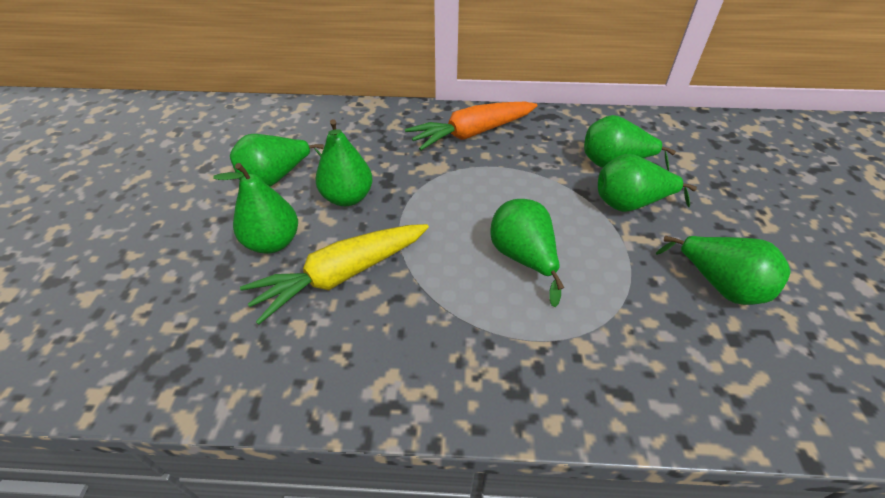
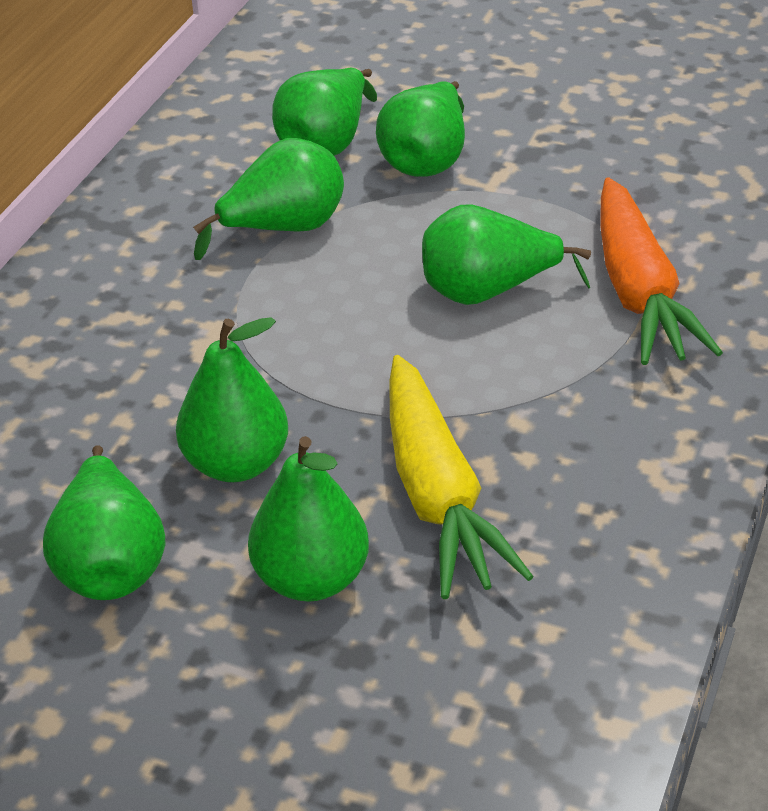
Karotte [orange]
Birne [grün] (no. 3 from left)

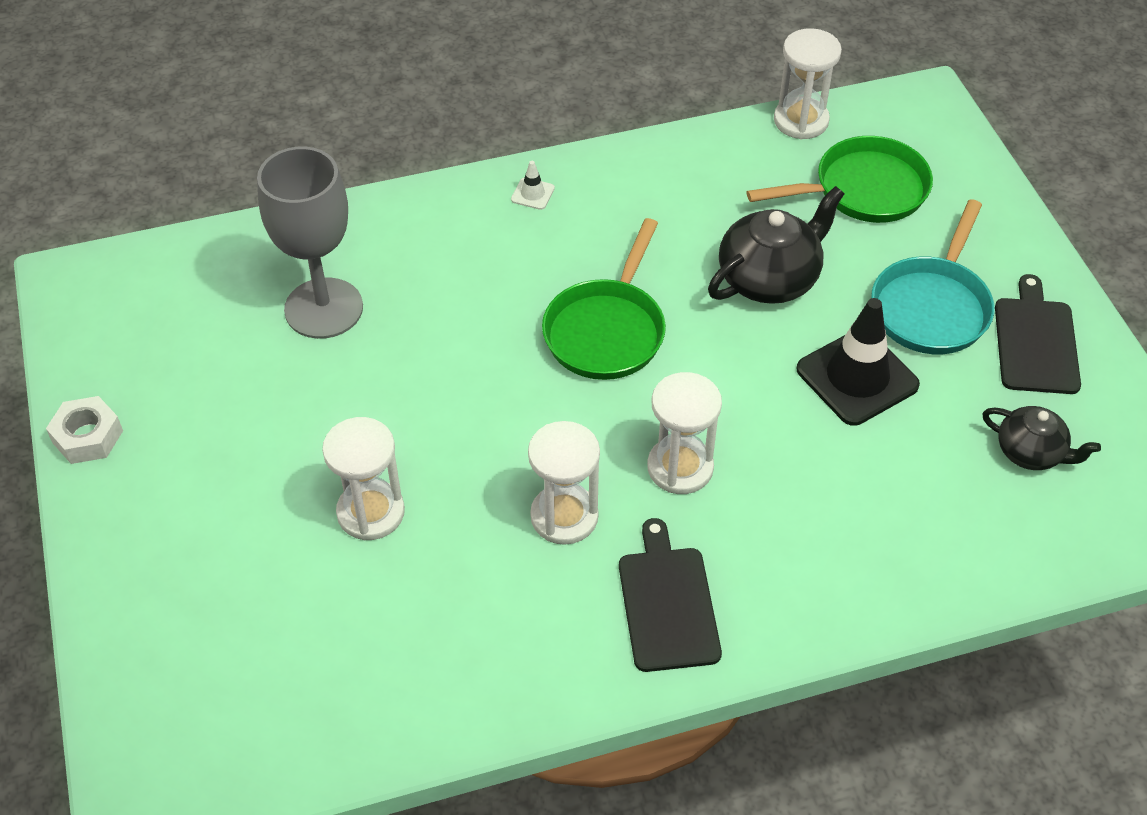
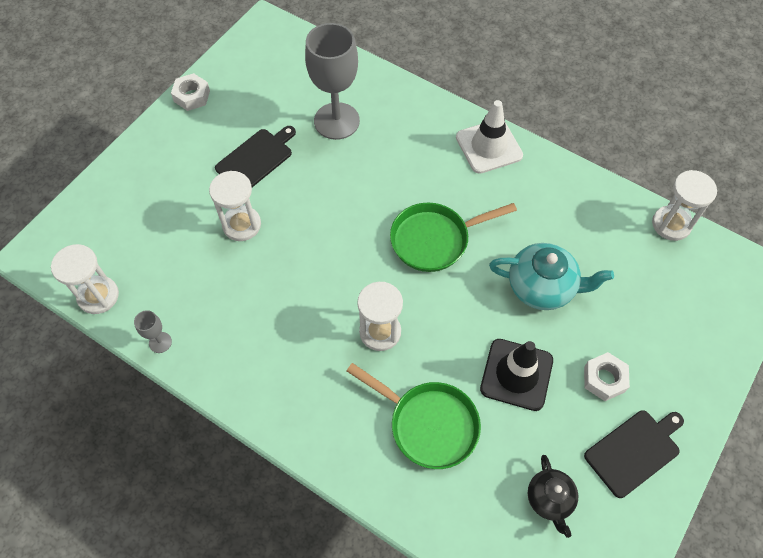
Pfanne [grün] (no. 1 from left)
Leitkegel [weiß]
Teekanne [türkis]
Sechskantmutter [weiß] (no. 2 from left)
Sanduhr [weiß] (no. 1 from left)
Schneidebrett [schwarz] (no. 1 from left)
Kelch [grau] (no. 1 from left)

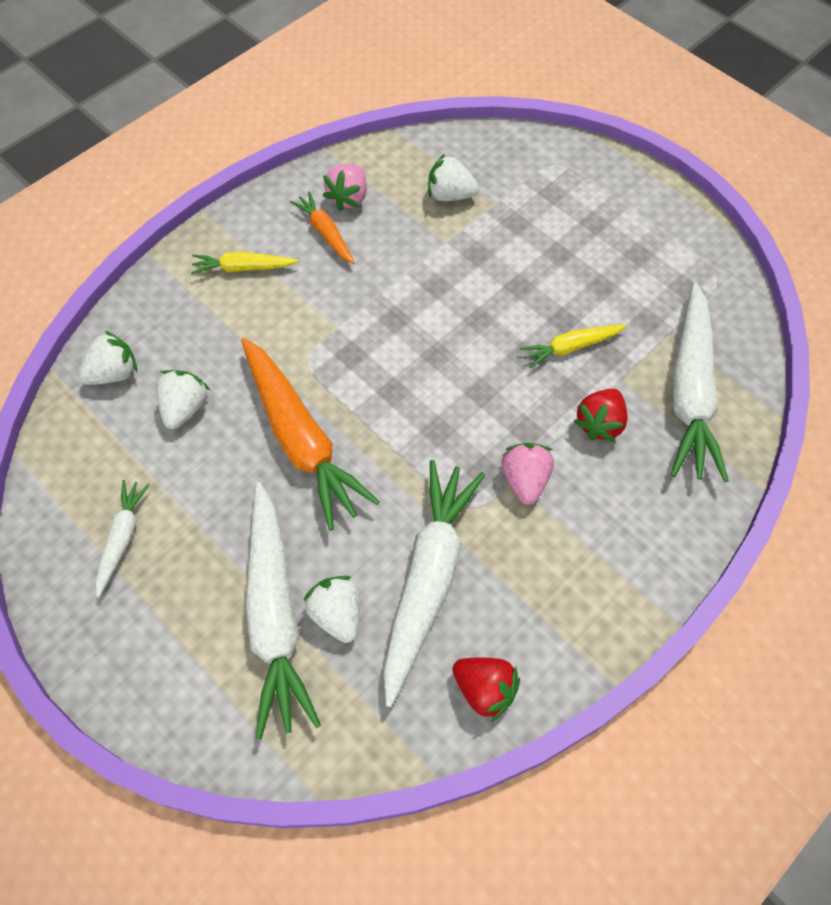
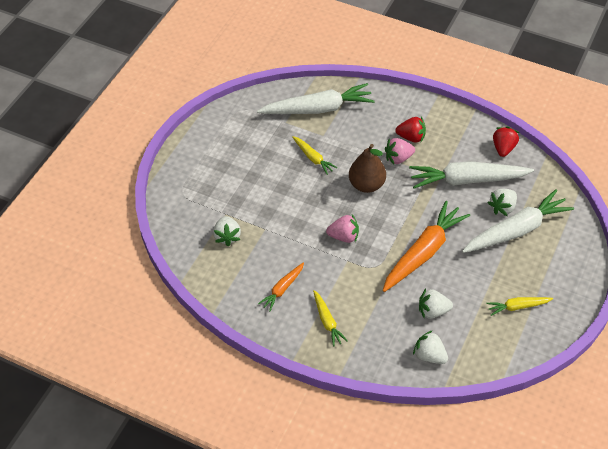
Erdbeere [rosa] (no. 1 from left)
Erdbeere [rot] (no. 1 from left)
Karotte [gelb] (no. 3 from left)
Birne [braun]

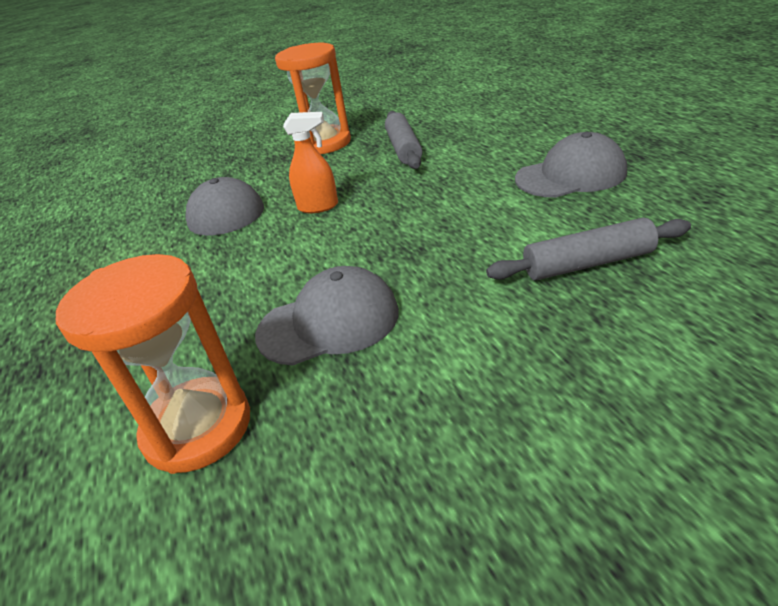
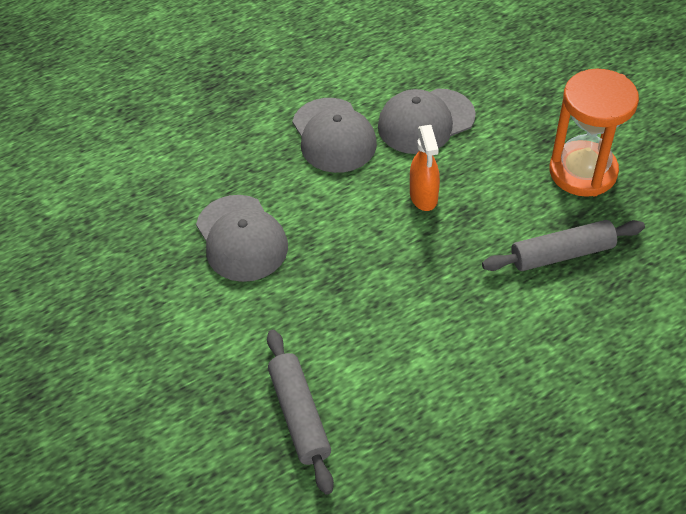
Kappe [grau] (no. 2 from left)
Sanduhr [orange] (no. 1 from left in the first image)

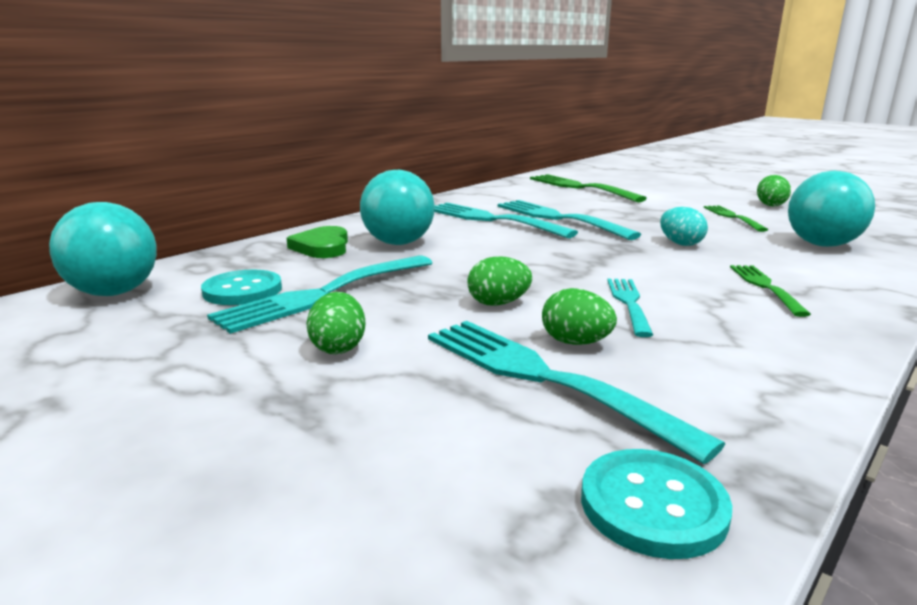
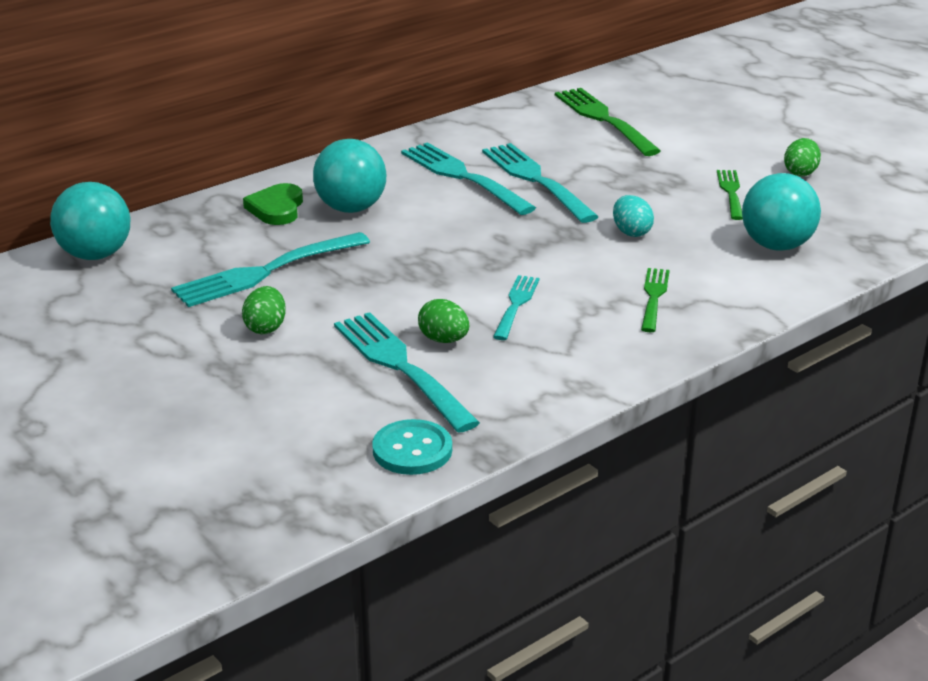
Ei [grün] (no. 2 from left in the first image)
Knopf [türkis] (no. 1 from left in the first image)

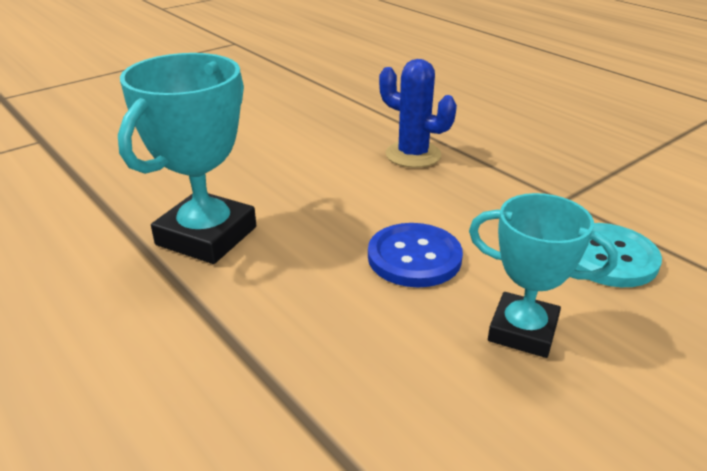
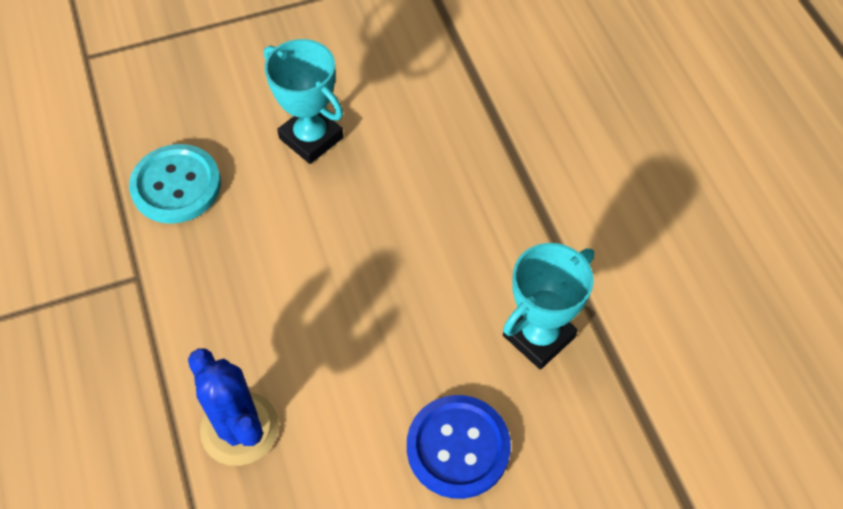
Pokal [türkis] (no. 2 from left)
Knopf [blau]

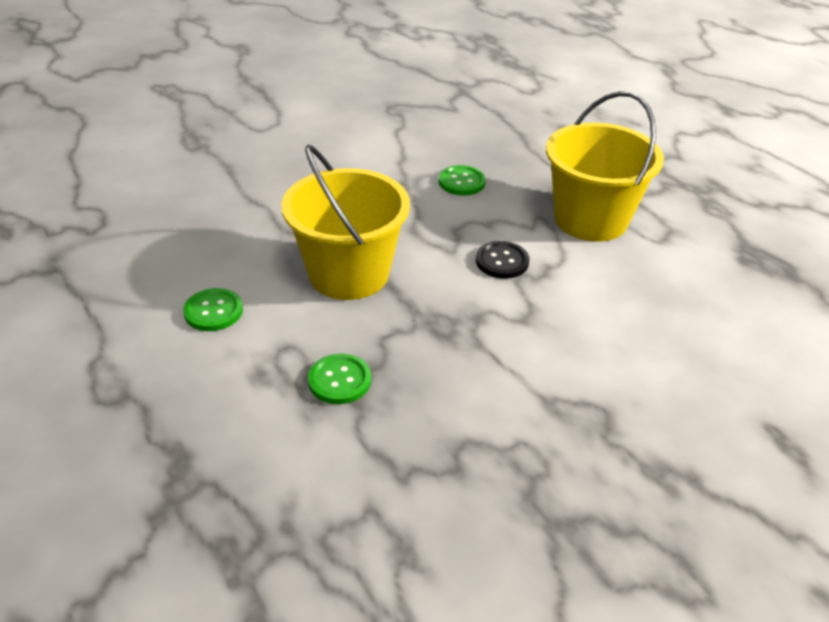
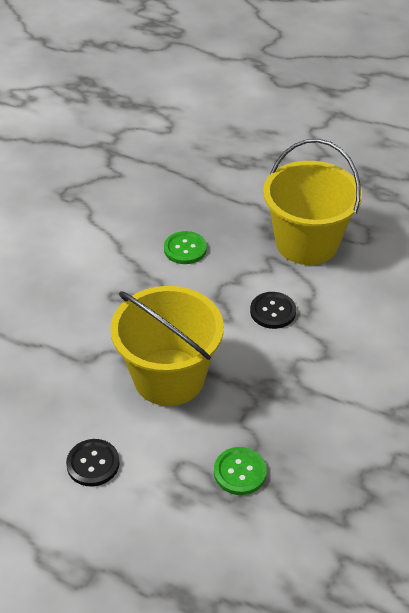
Knopf [schwarz] (no. 1 from left)

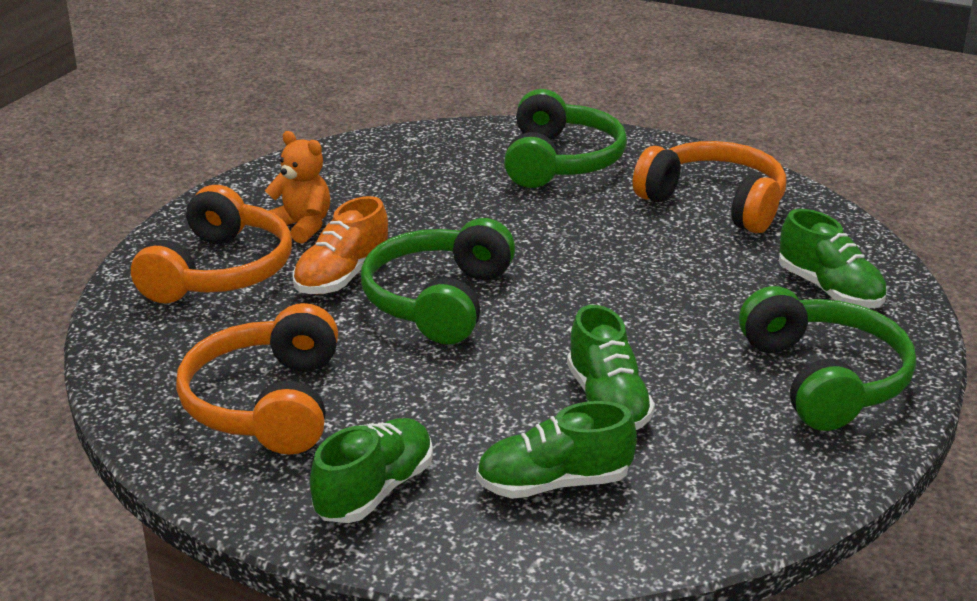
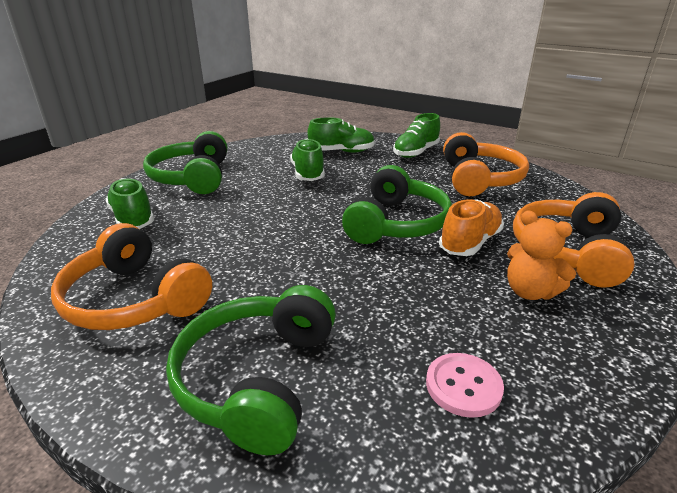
Knopf [rosa]

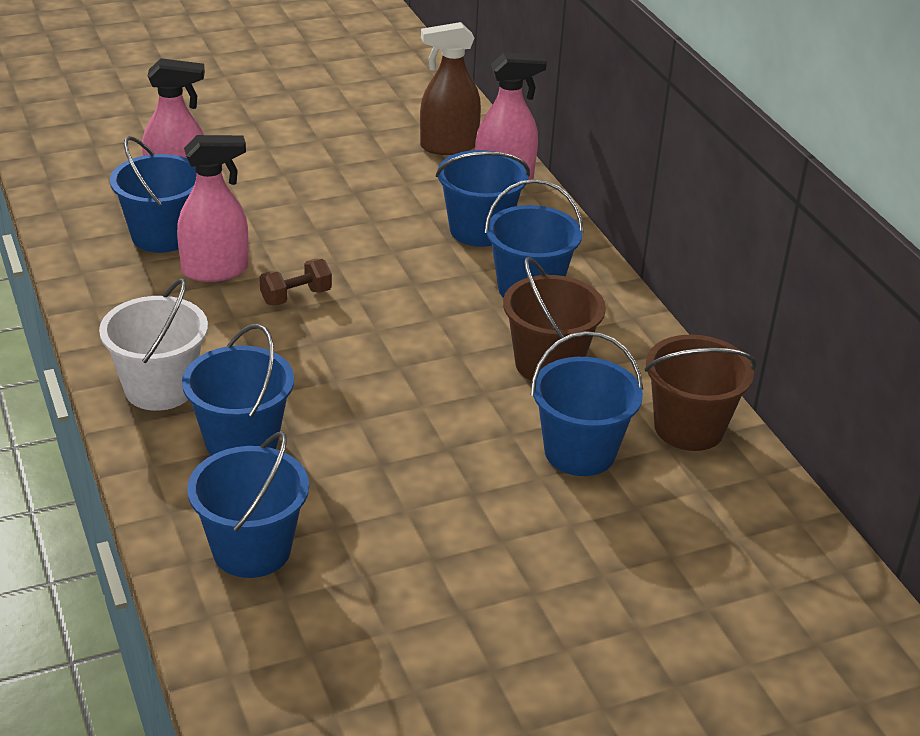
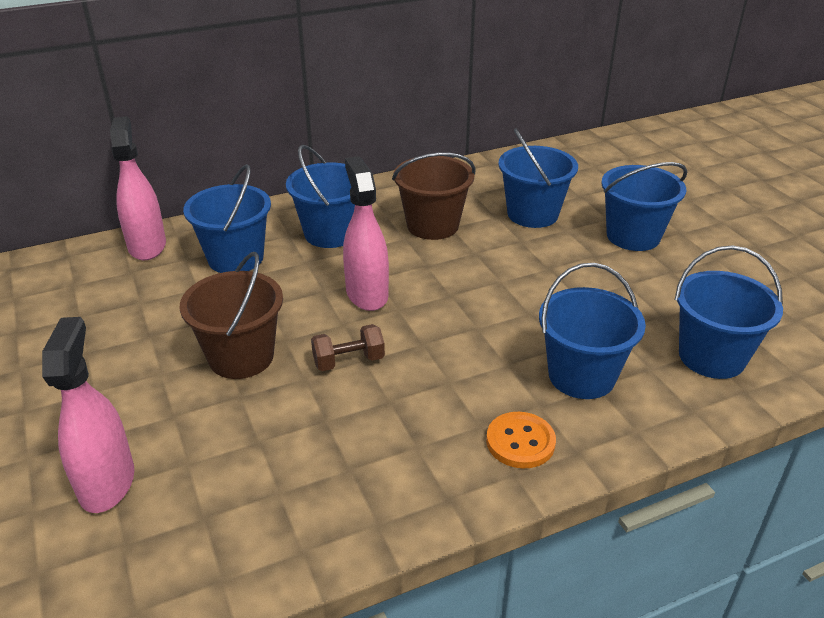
Sprühflasche [braun]
Sprühflasche [rosa] (no. 3 from left)
Eimer [blau] (no. 5 from left)
Hantel [braun]
Knopf [orange]
Eimer [braun] (no. 1 from left)

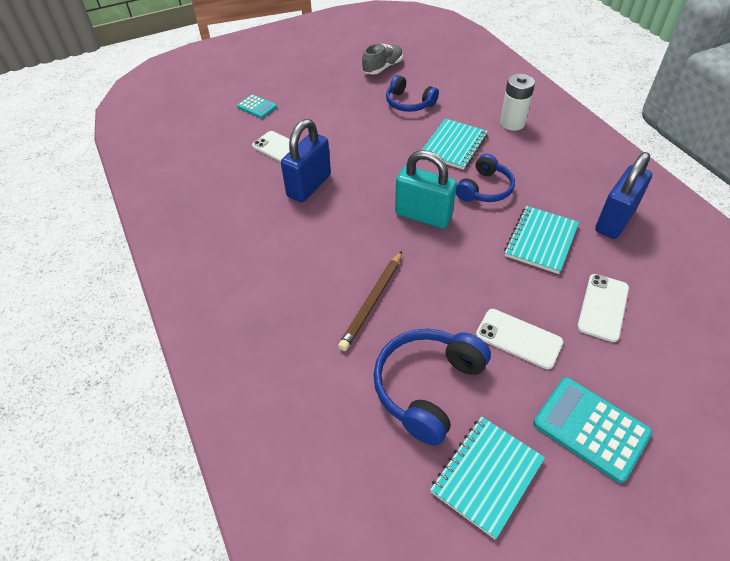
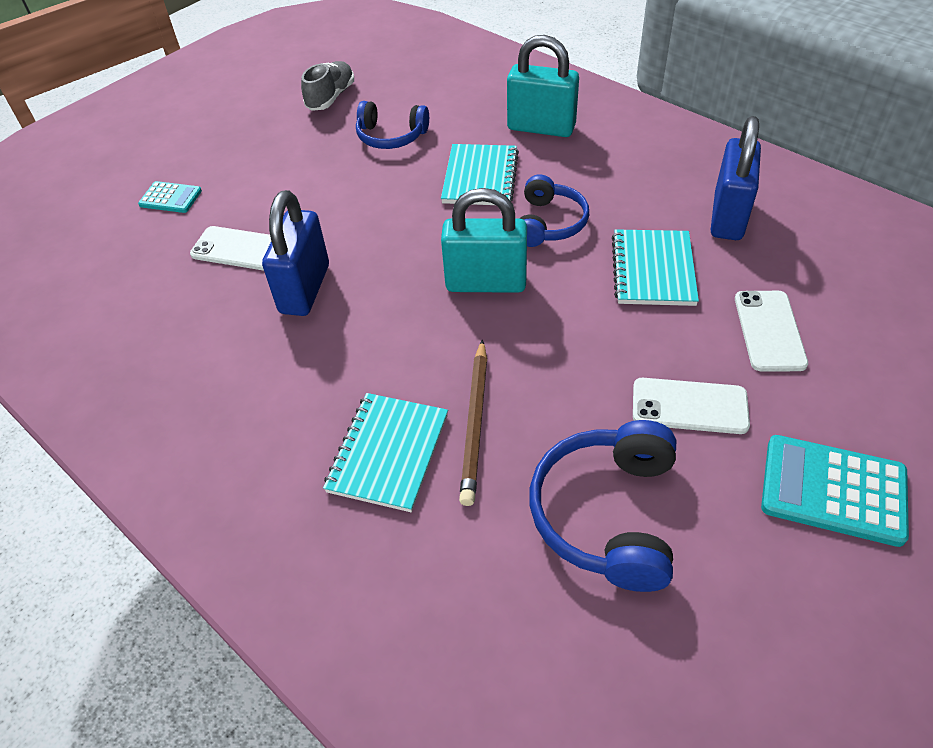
Vorhängeschloss [türkis] (no. 2 from left)
Notizbuch [türkis] (no. 1 from left)

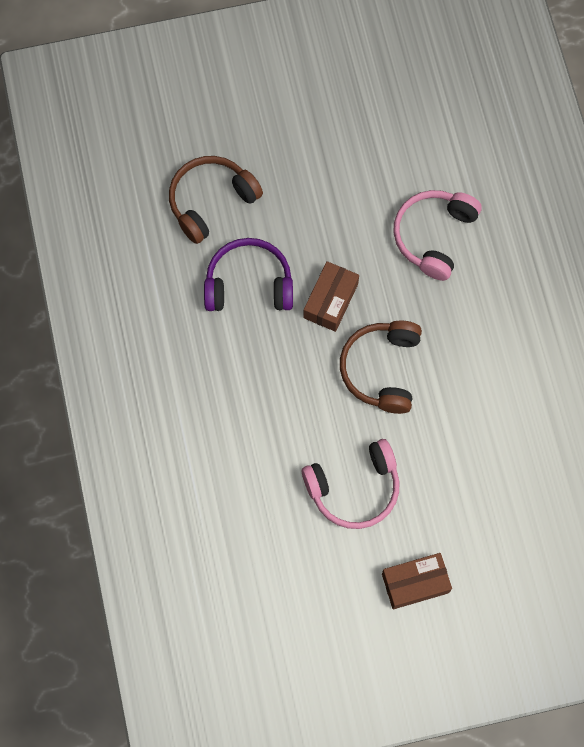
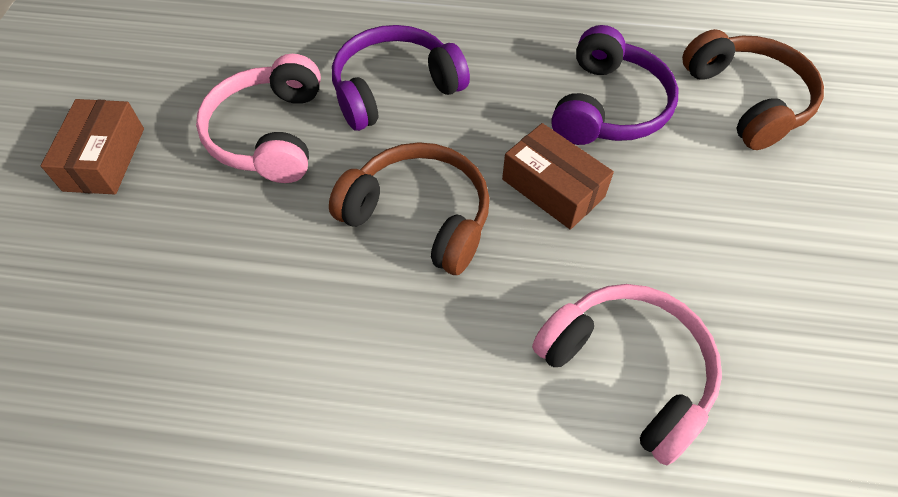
Kopfhörer [lila] (no. 1 from left)

